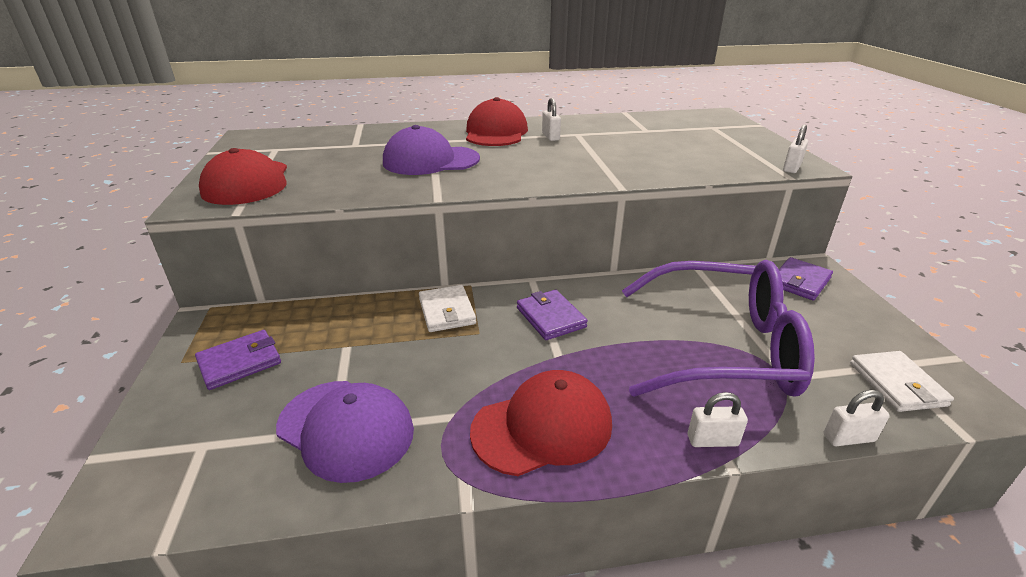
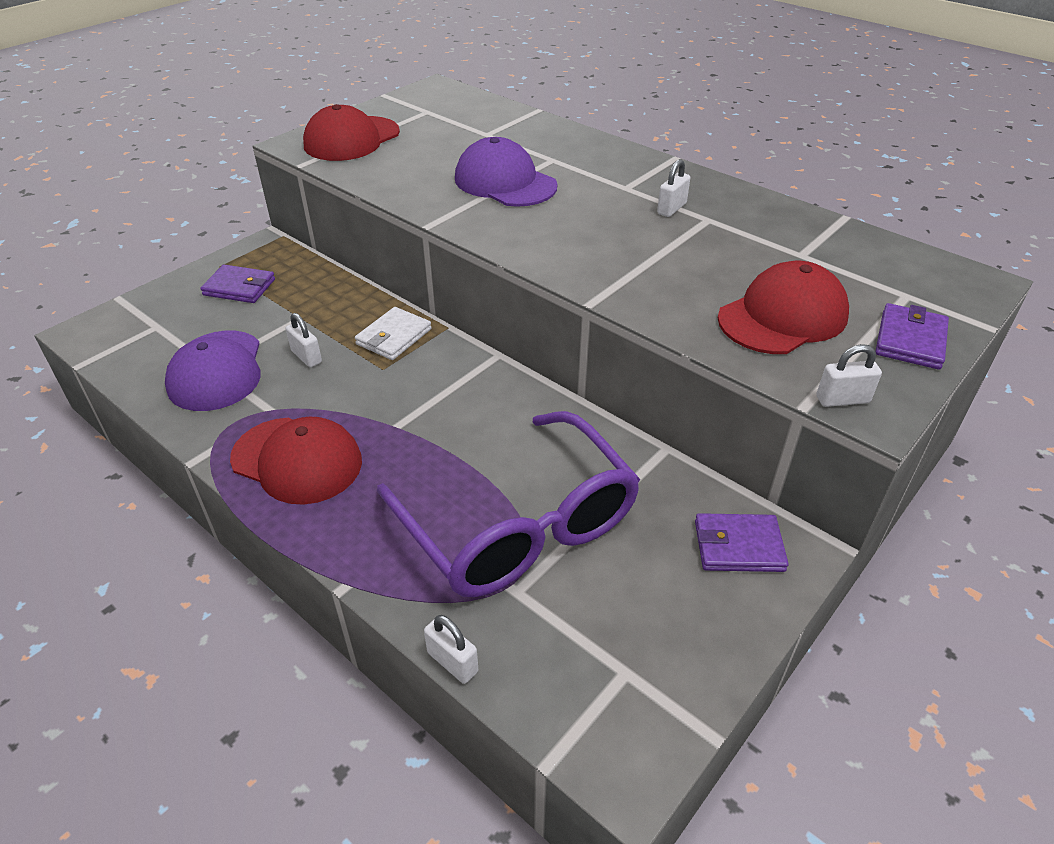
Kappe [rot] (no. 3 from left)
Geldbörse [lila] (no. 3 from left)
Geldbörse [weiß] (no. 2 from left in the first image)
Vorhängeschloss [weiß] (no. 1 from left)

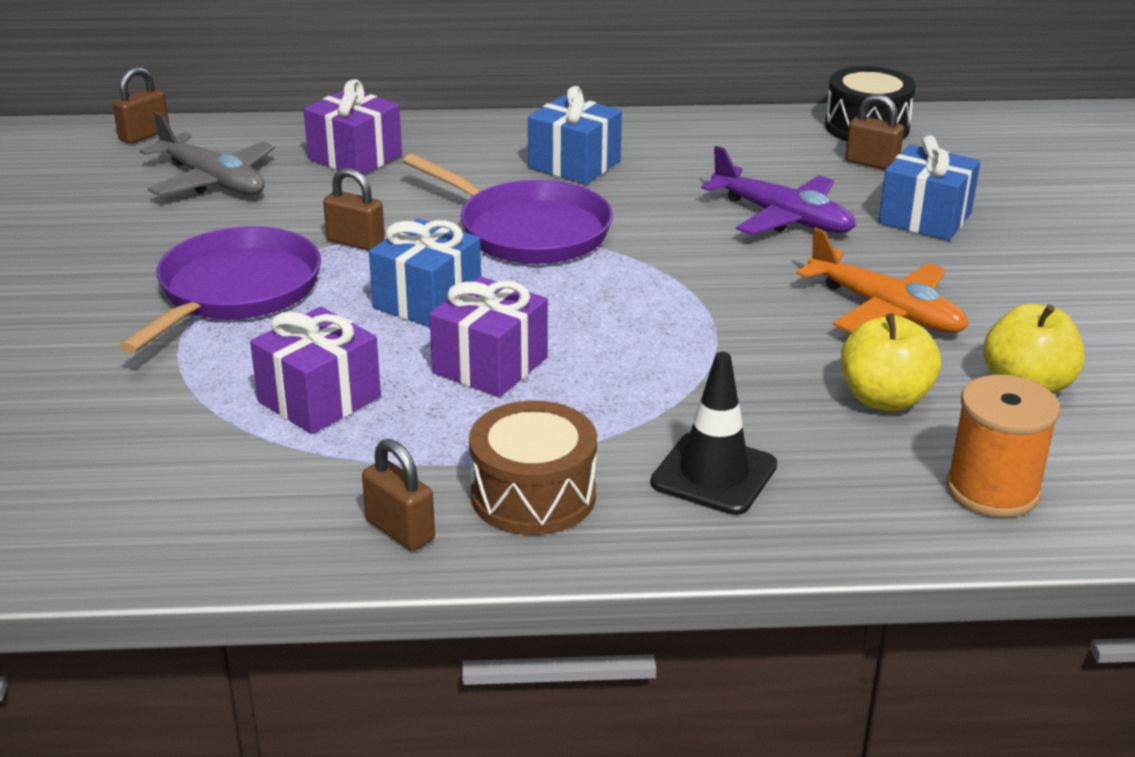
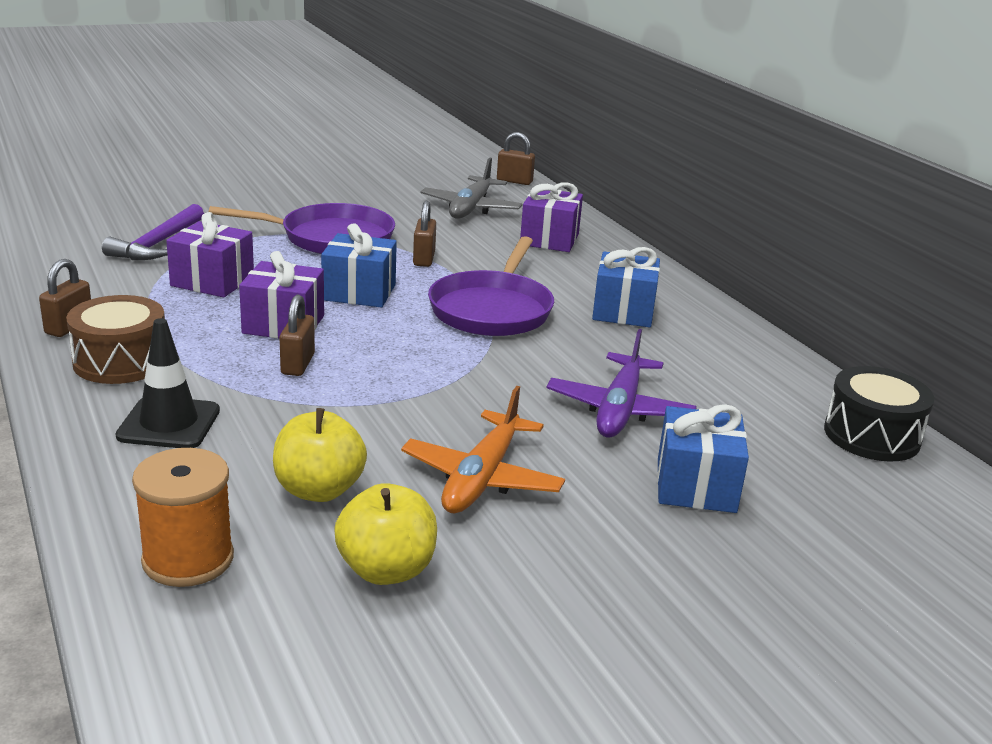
Vorhängeschloss [braun] (no. 2 from left)
Hammer [lila]

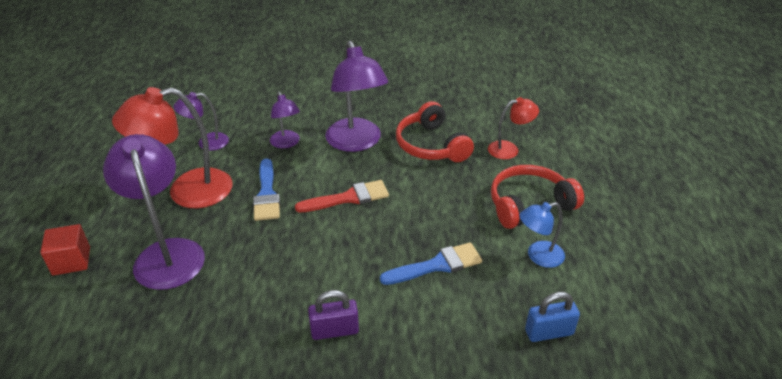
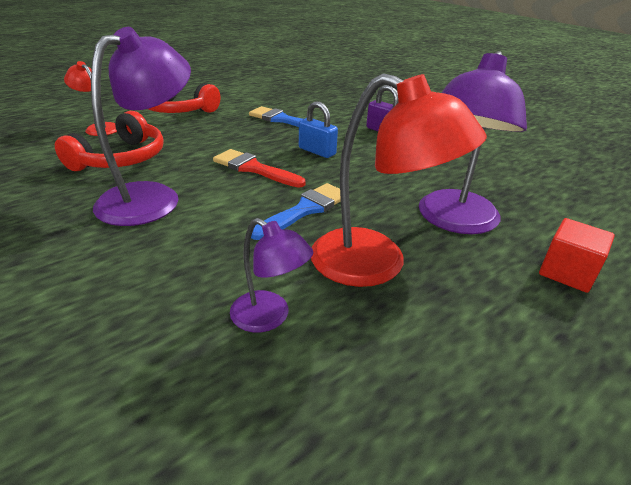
Lampe [lila] (no. 3 from left in the first image)
Lampe [blau]
Vorhängeschloss [blau]

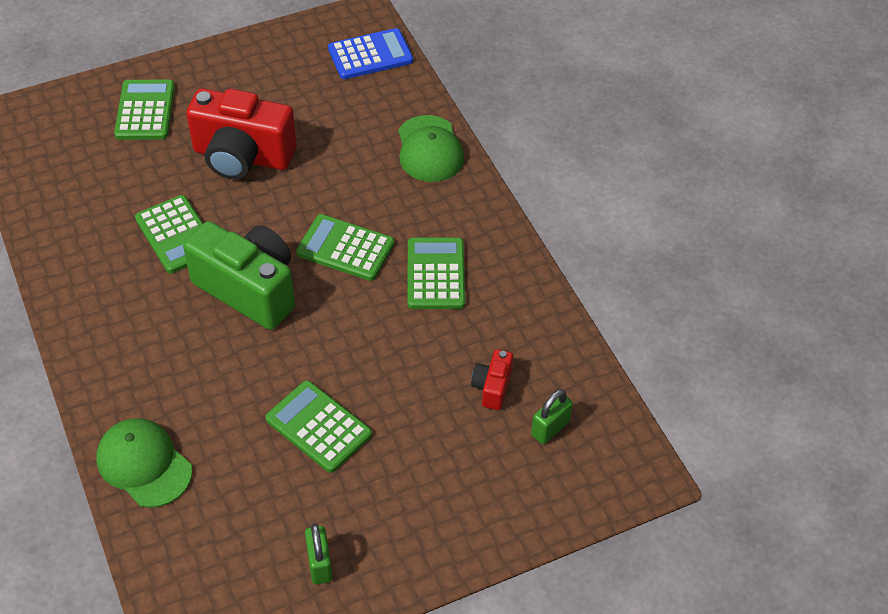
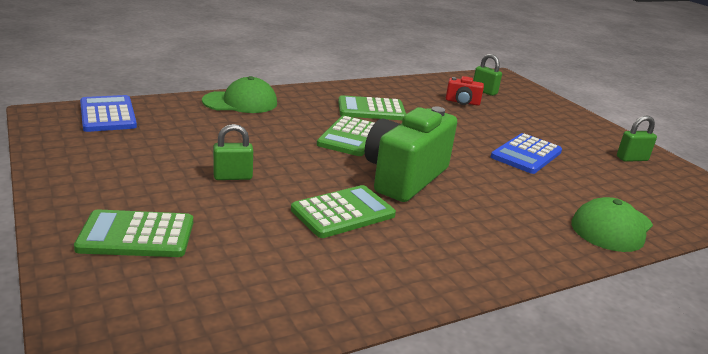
Vorhängeschloss [grün] (no. 1 from left)
Taschenrechner [blau] (no. 2 from left)

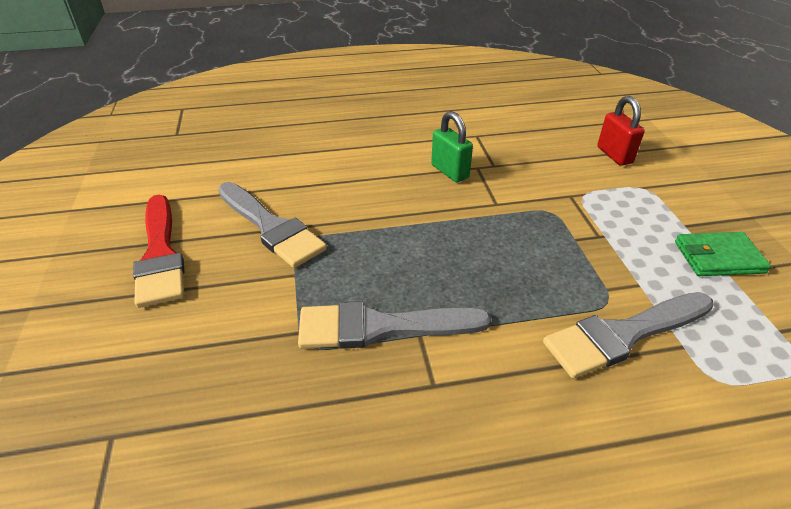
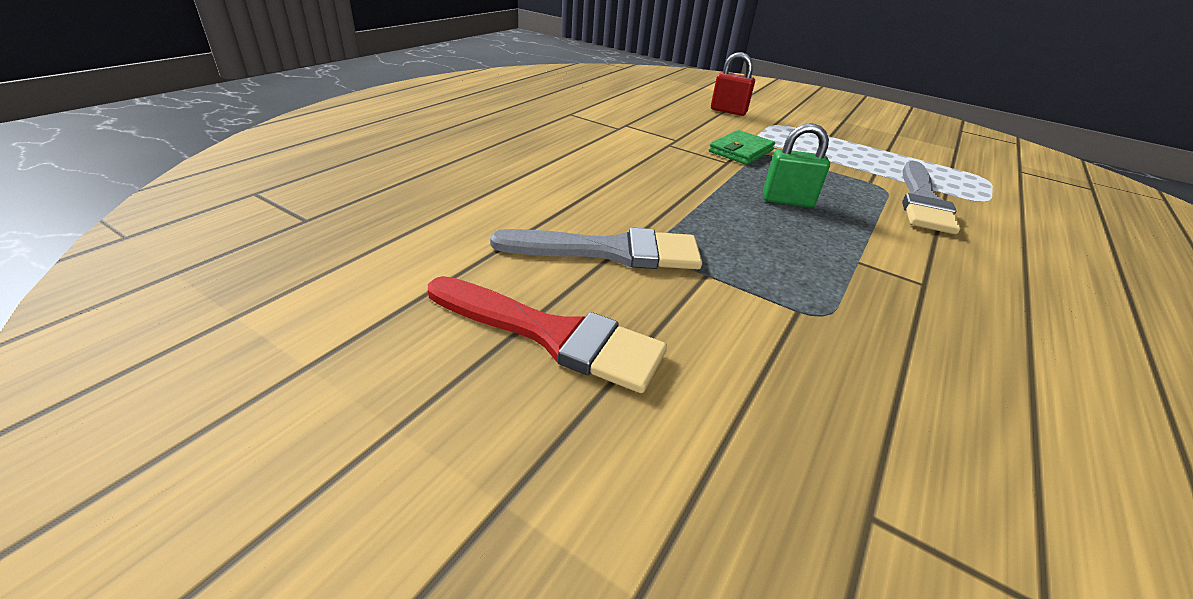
Vorhängeschloss [grün]
Geldbörse [grün]
Pinsel [grau] (no. 2 from left in the first image)

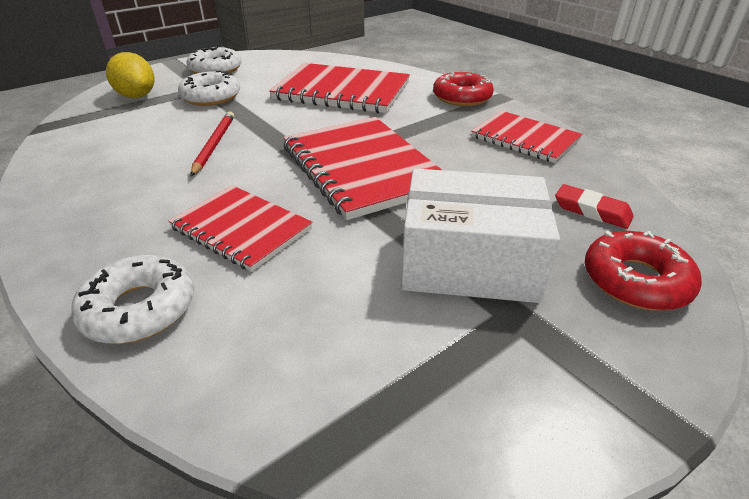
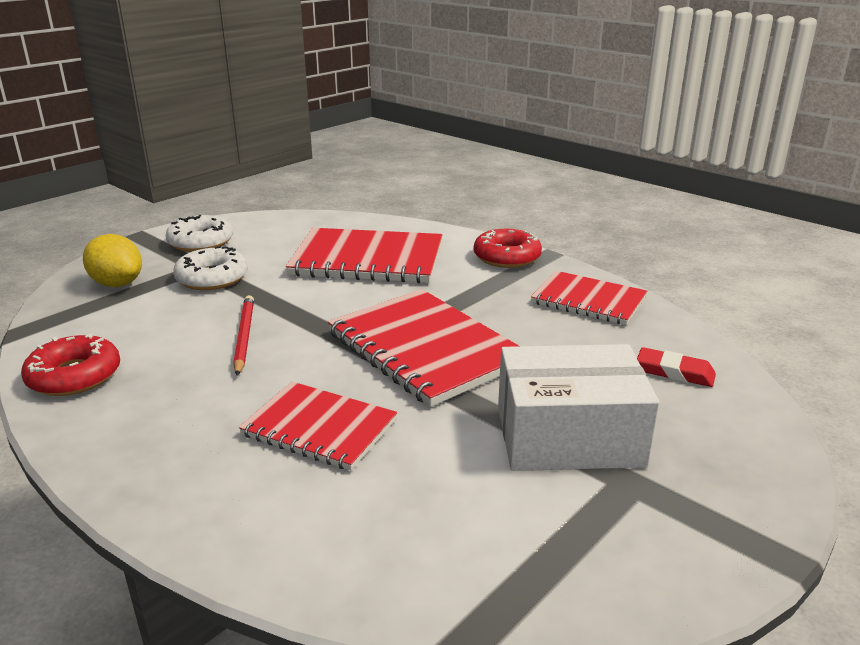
Donut [rot] (no. 1 from left)
Donut [weiß] (no. 1 from left in the first image)

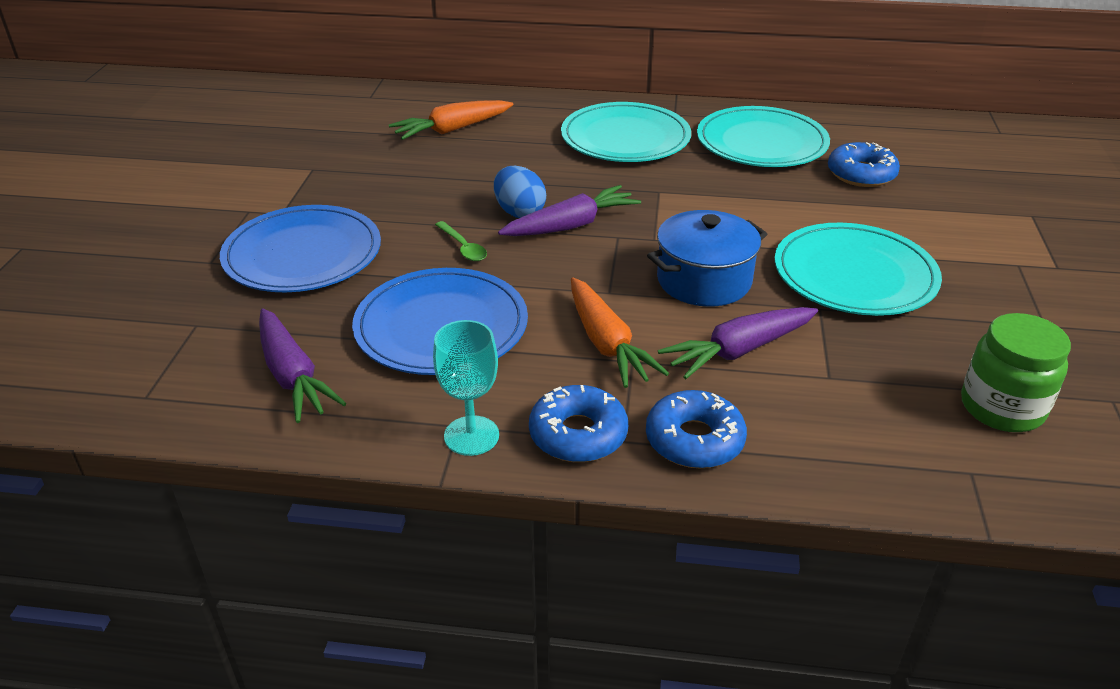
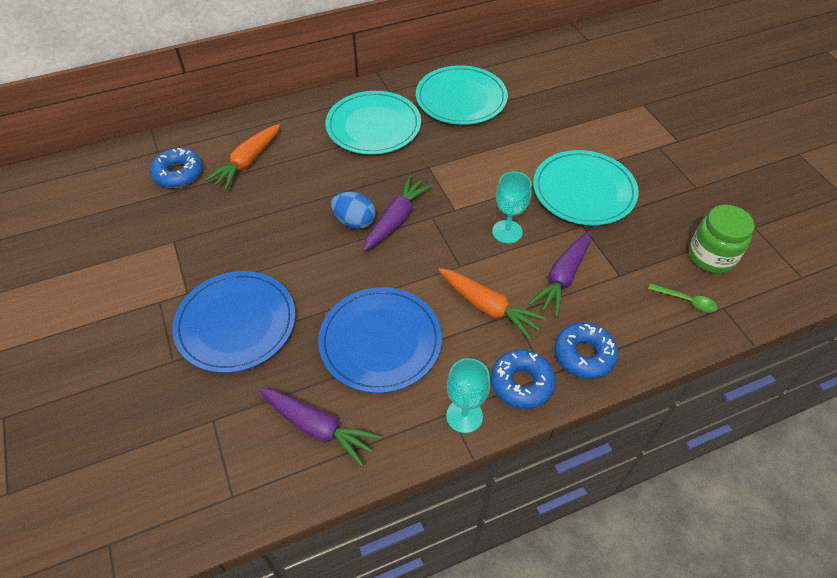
Donut [blau] (no. 1 from left)
Kelch [türkis] (no. 2 from left)
Löffel [grün]

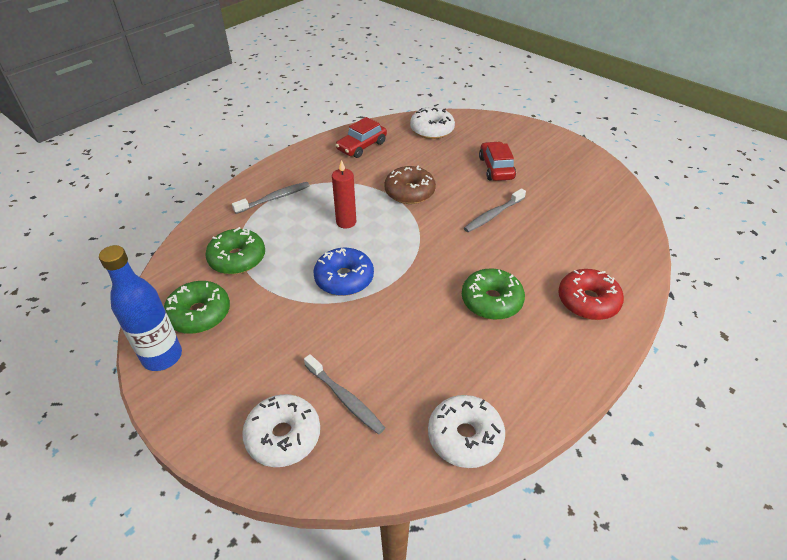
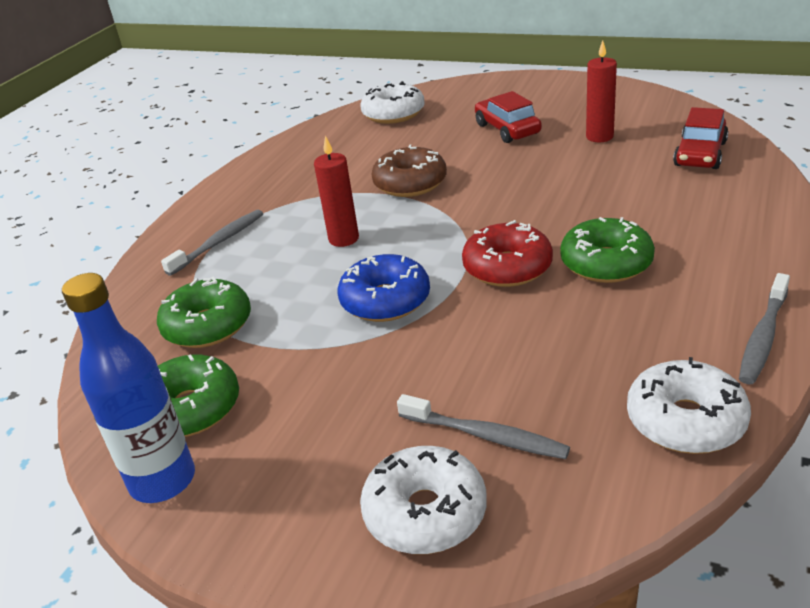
Auto [rot] (no. 2 from left)
Zahnbürste [grau] (no. 3 from left)
Donut [rot]
Kerze [rot] (no. 2 from left)

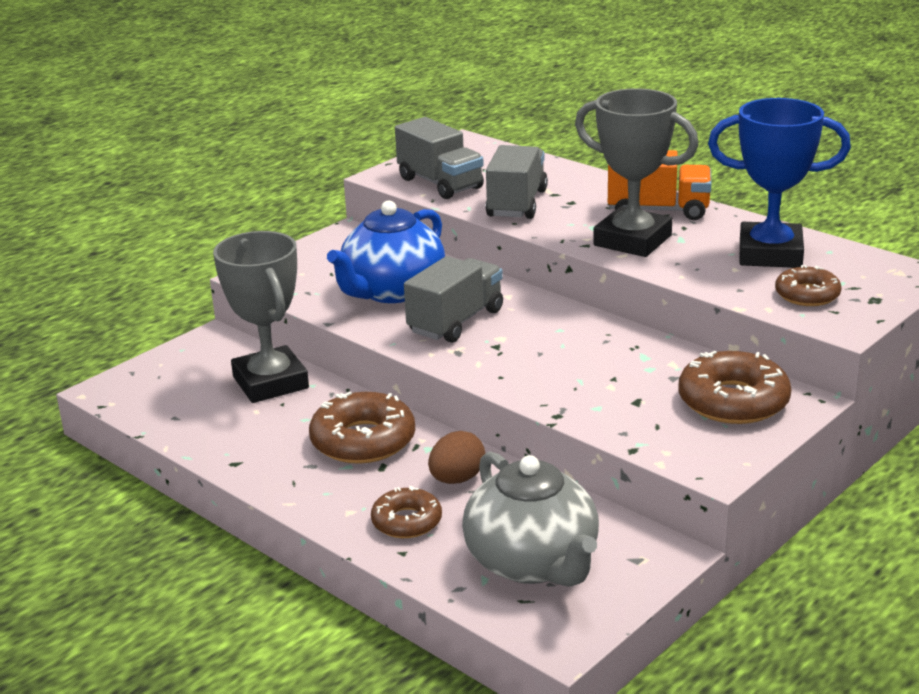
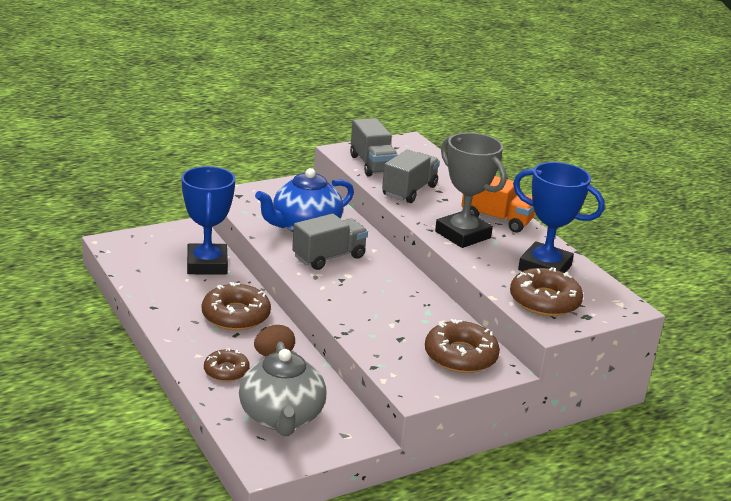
Pokal [blau] (no. 1 from left)
Donut [braun] (no. 4 from left)

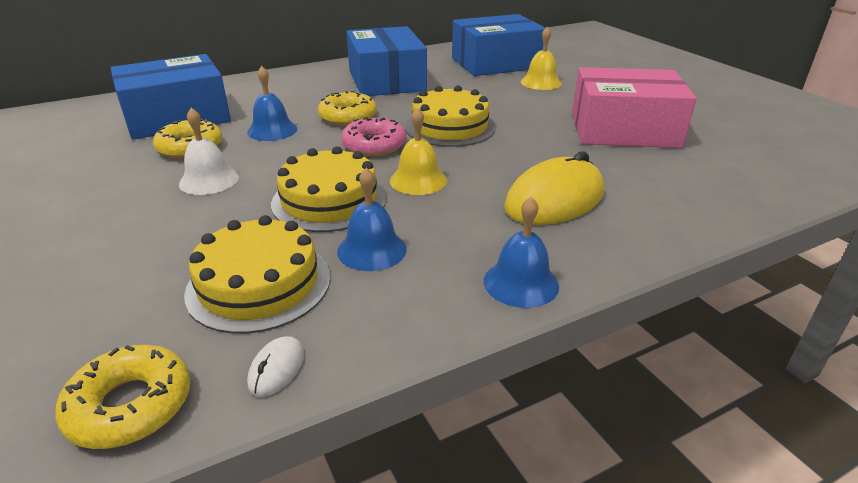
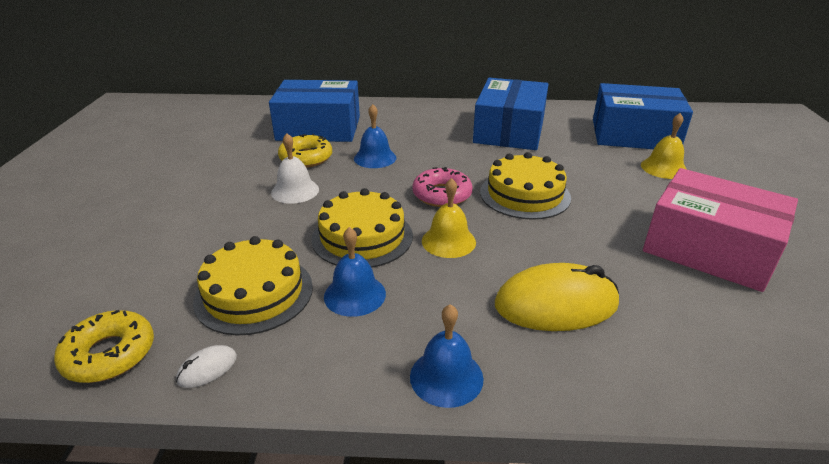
Donut [gelb] (no. 3 from left in the first image)

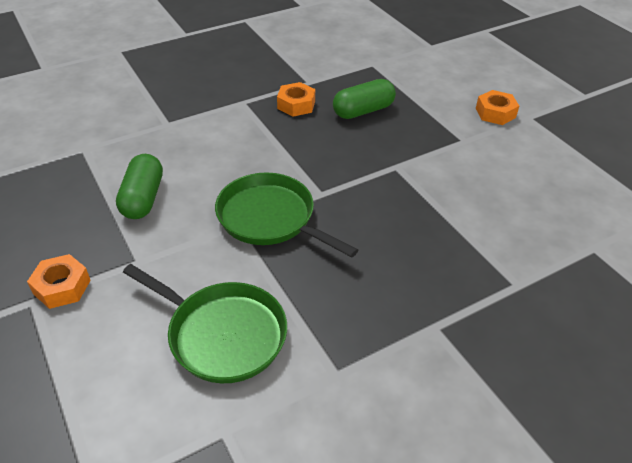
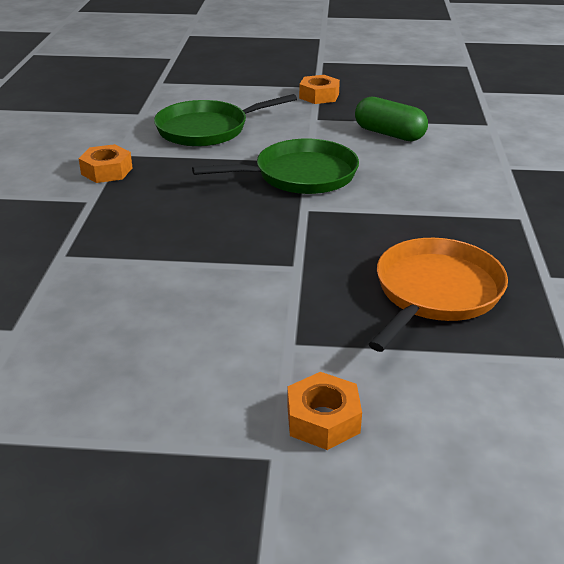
Pfanne [orange]
Sechskantmutter [orange] (no. 1 from left)

